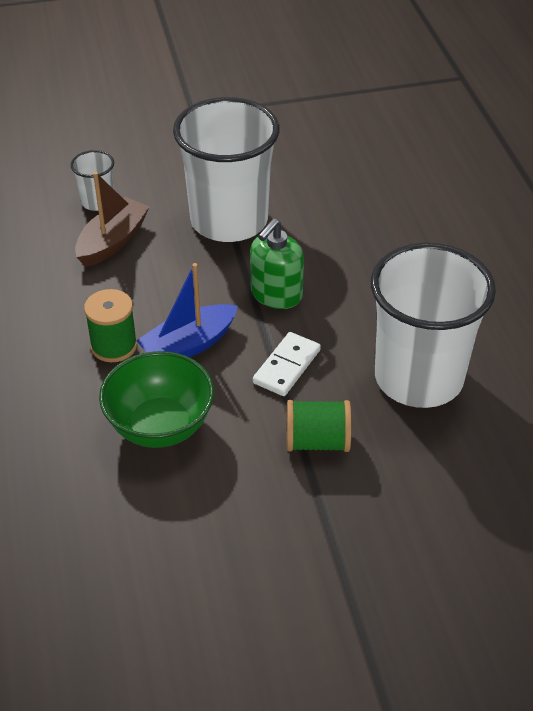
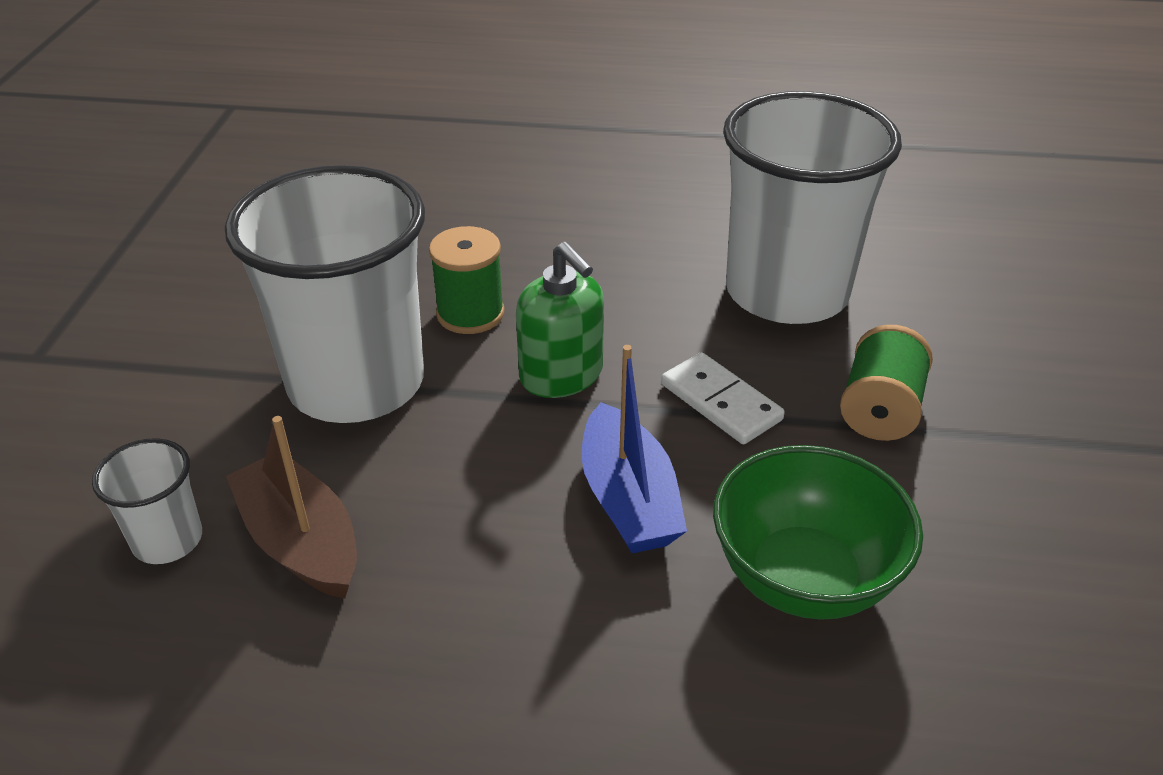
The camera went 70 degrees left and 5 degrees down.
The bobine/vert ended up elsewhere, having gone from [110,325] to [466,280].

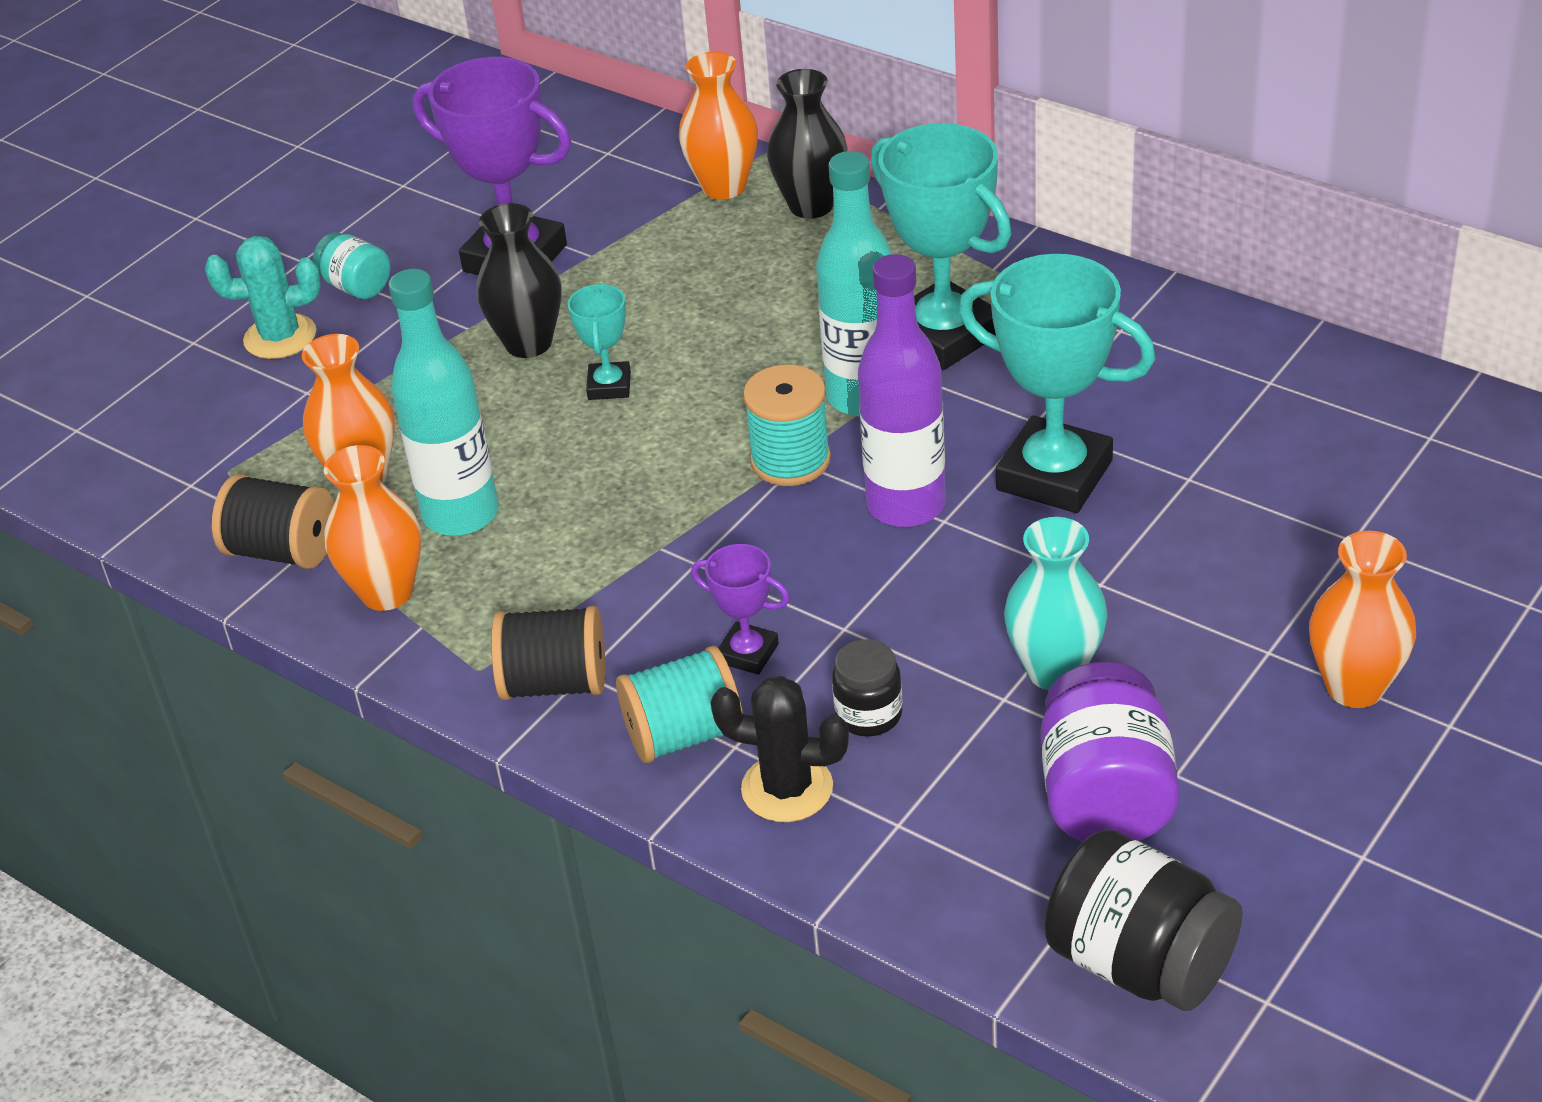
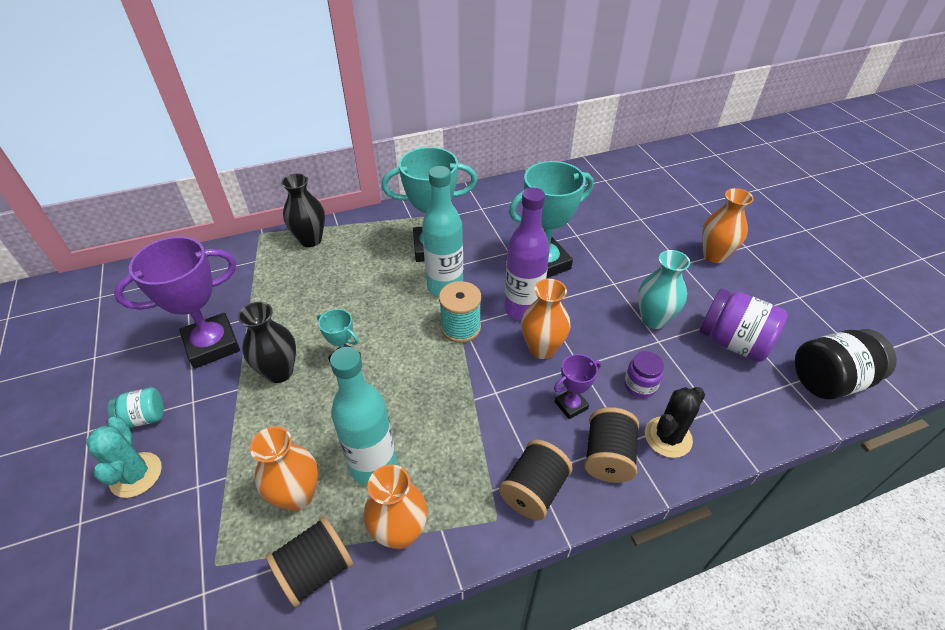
The camera went 60 degrees left and 5 degrees up.
The cactus/turquoise at [263,297] ended up facing another way, 45 degrees counterclockwise from before.
The vase/orange ended up elsewhere, having gone from [718,126] to [545,319].
What was the bobine/turquoise at [679,704] turned into the bobine/noir at [611,445].
What was the bocal/noir at [867,687] turned into the bocal/violet at [644,374].

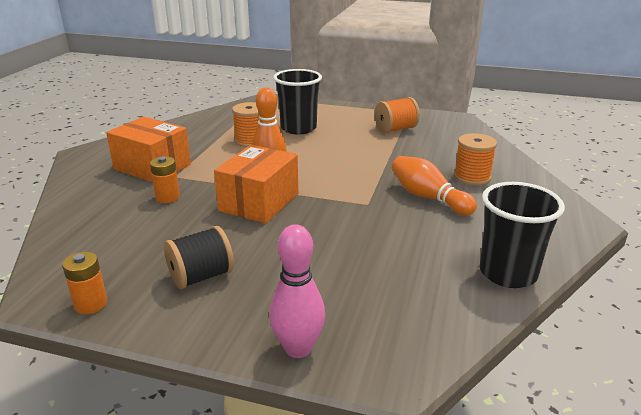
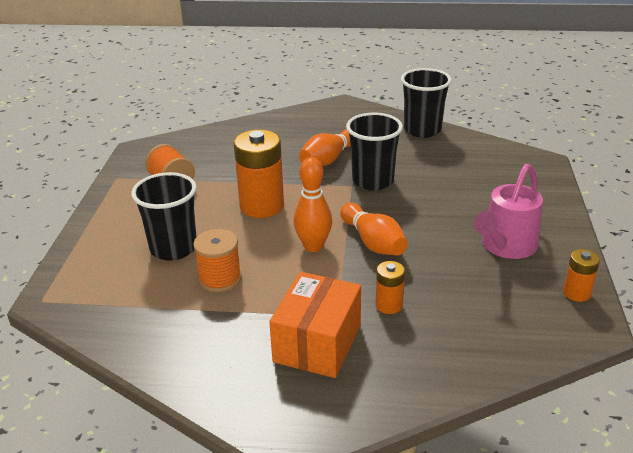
The camera went 100 degrees left and 5 degrees up.
The second view gained the pile/orange at [259,174].
Where the boîte/orange stood at [256,184], the quille/orange came to stand at [374,229].
The second view gained the gobelet/noir at [374,151].
Where the bobine/noir stood at [199,257], the arrosoir/rose came to stand at [508,211].
The second view lost the quille/rose at [297,291].
The second view lost the bobine/orange at [475,159].

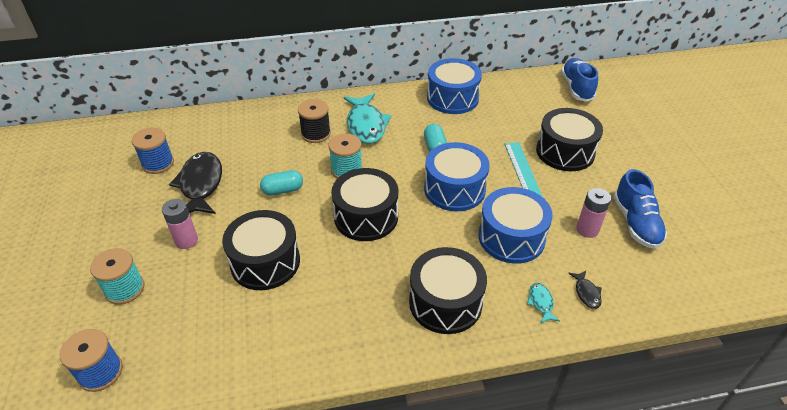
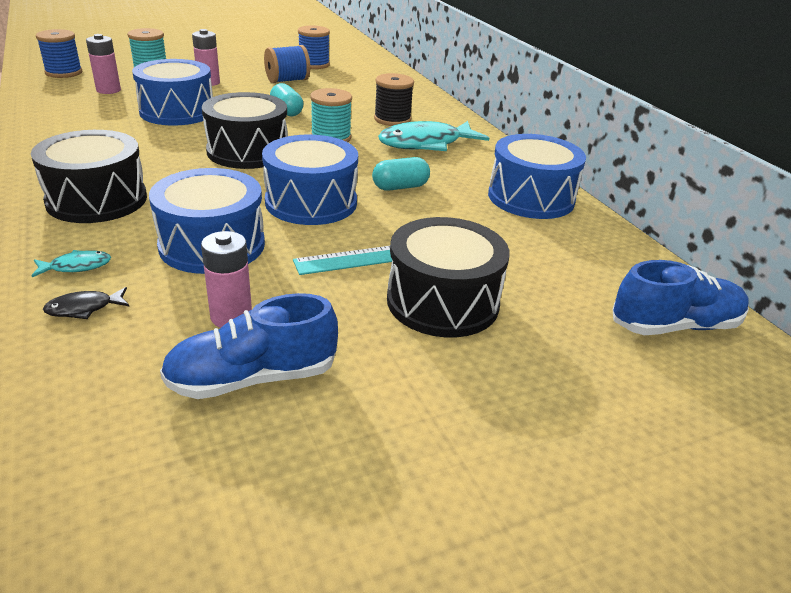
The camera went 75 degrees right and 10 degrees down.
The second view gained the pile/rose at [103,64].
What was the tambour/noir at [261,250] turned into the tambour/bleu at [172,92].
Where the poisson/noir stood at [195,183], the bobine/bleu came to stand at [287,64].

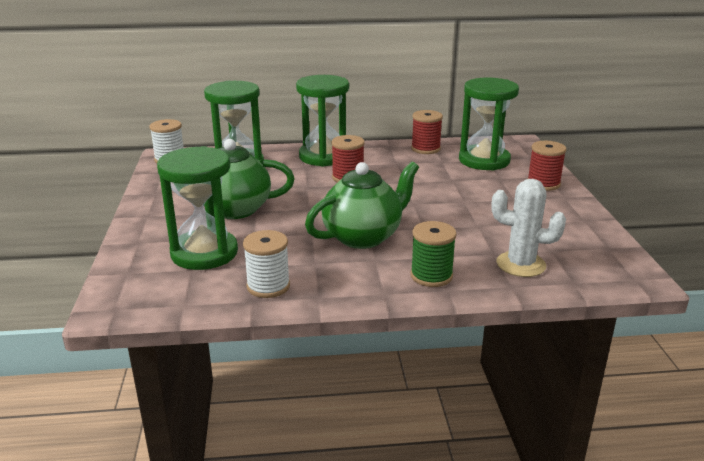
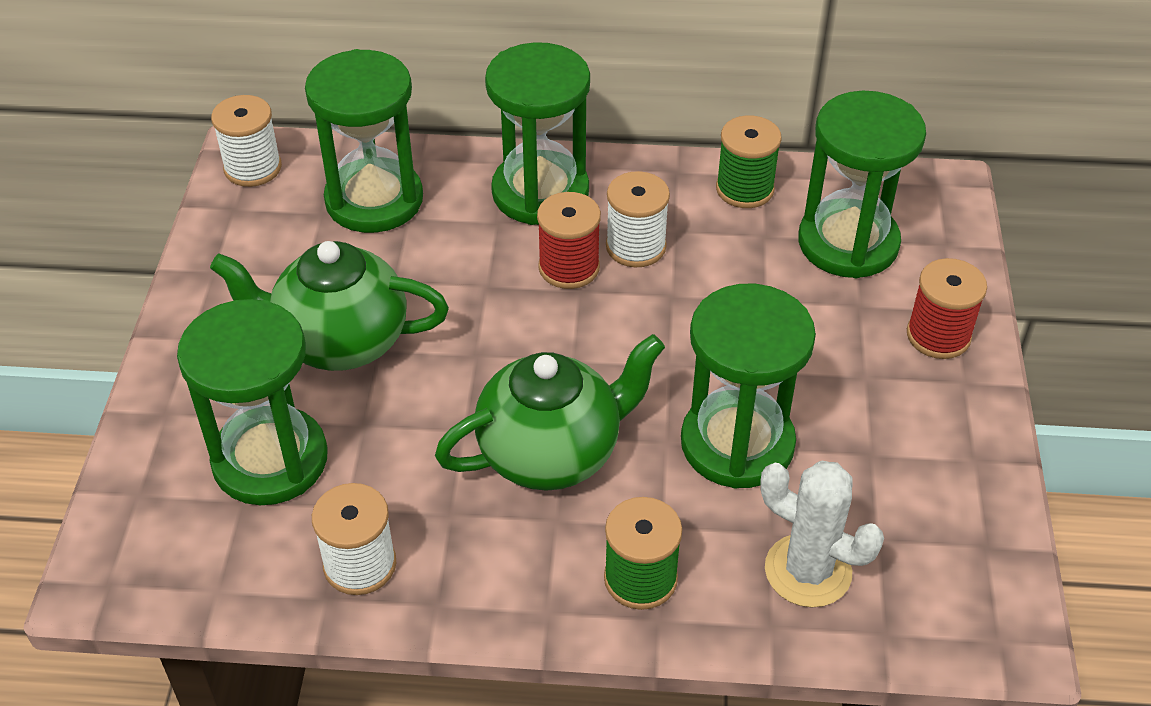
The camera went 10 degrees right and 20 degrees up.
The second view gained the bobine/blanc at [638,219].
The second view gained the sablier/vert at [748,386].
What was the bobine/rouge at [427,132] turned into the bobine/vert at [749,161].

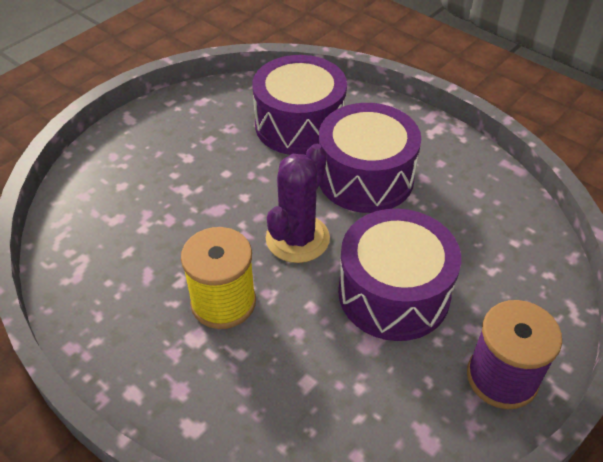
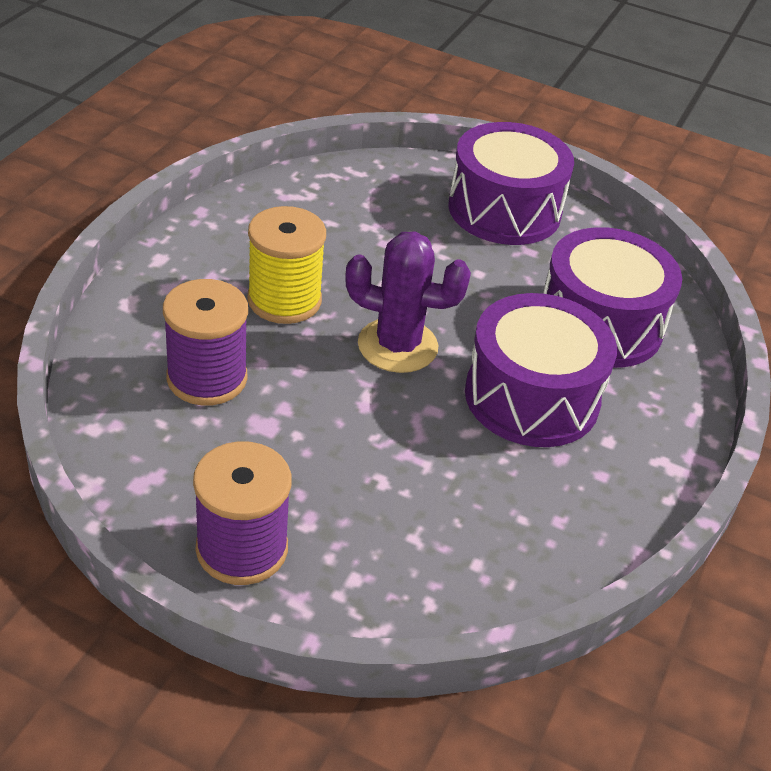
The camera went 70 degrees right and 5 degrees down.
The second view gained the bobine/violet at [205,342].
The tambour/violet ended up elsewhere, having gone from [399,275] to [511,183].

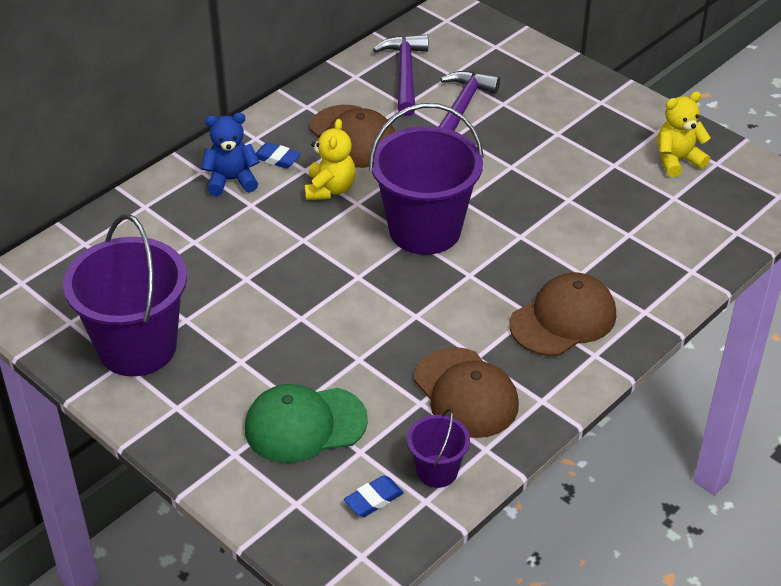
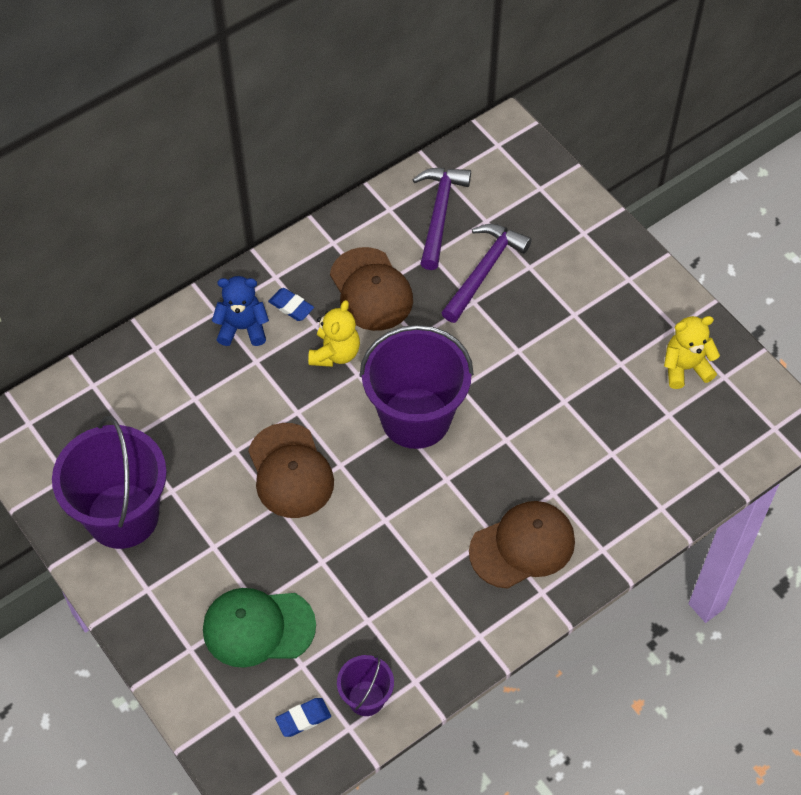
The camera went 10 degrees right and 15 degrees up.
The casquette/marron ended up elsewhere, having gone from [466,392] to [291,470].

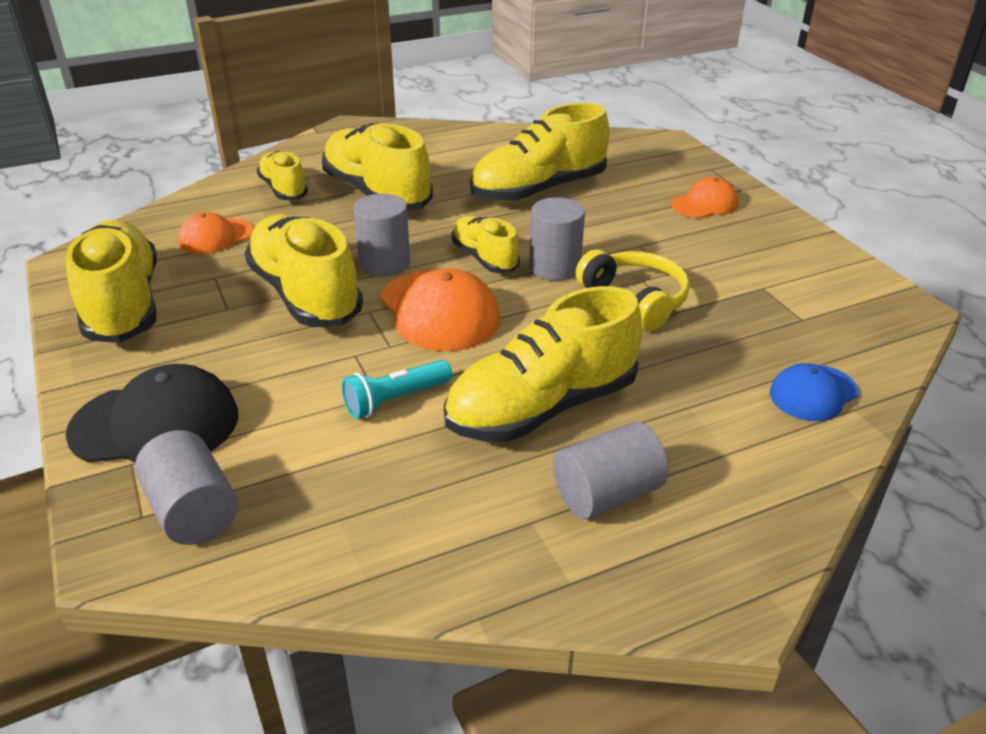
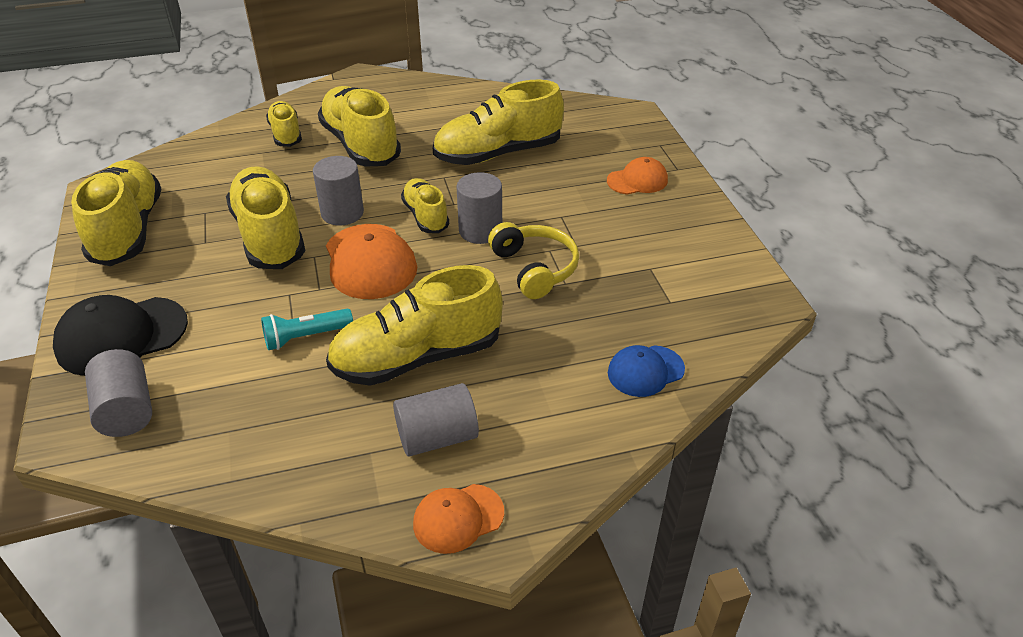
The camera went 10 degrees right and 5 degrees up.
The casquette/noir at [152,413] ended up facing another way, 150 degrees clockwise from before.
The casquette/orange ended up elsewhere, having gone from [216,233] to [458,519].

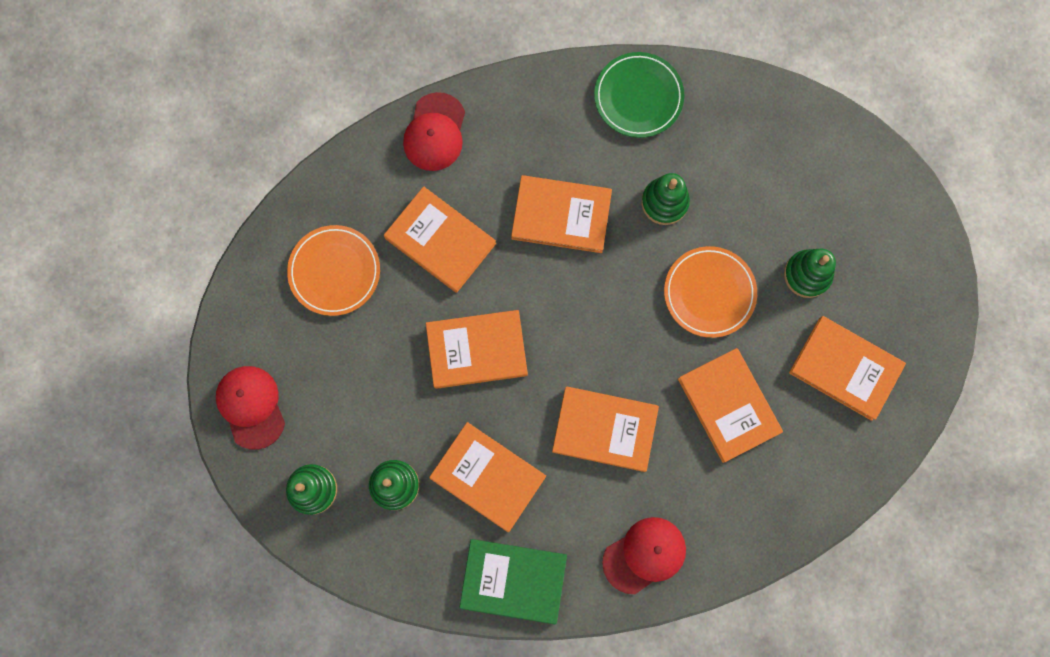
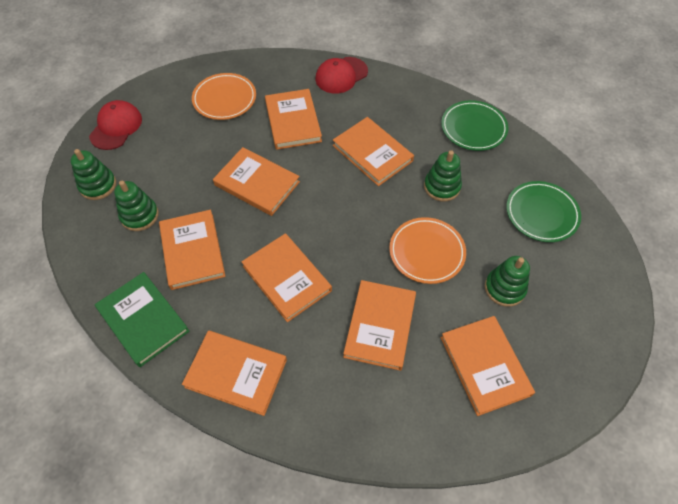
The camera went 40 degrees right and 20 degrees down.
Where the casquette/rouge stood at [644,555], the livre/orange came to stand at [234,373].
The second view gained the assiette/vert at [543,211].

